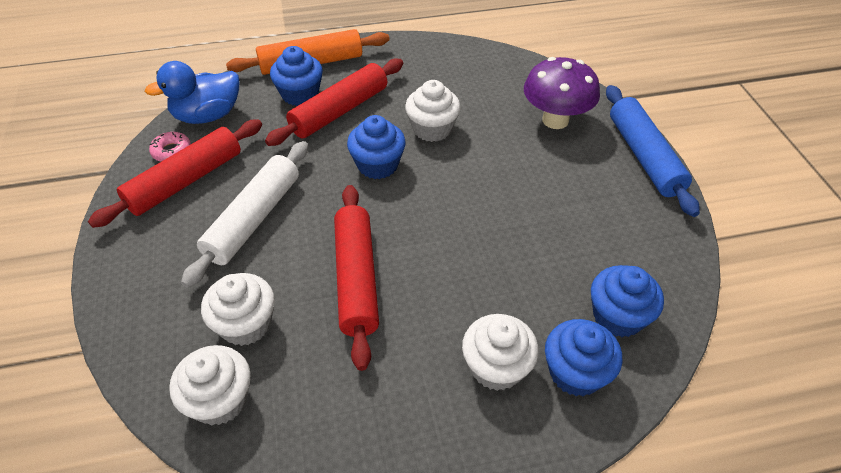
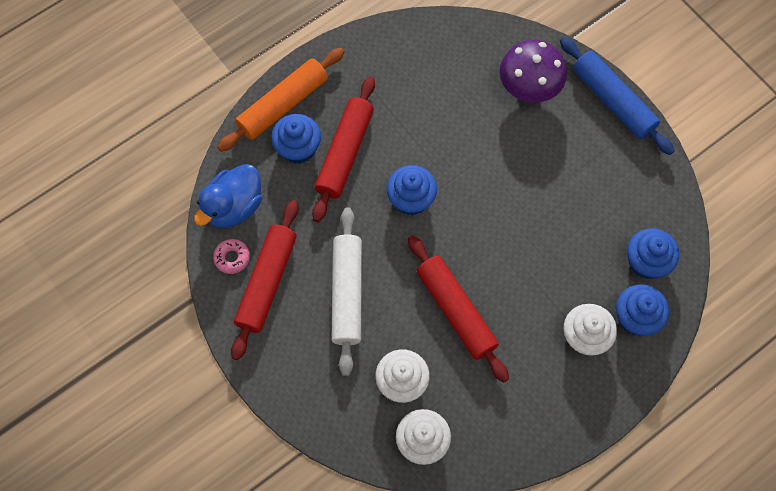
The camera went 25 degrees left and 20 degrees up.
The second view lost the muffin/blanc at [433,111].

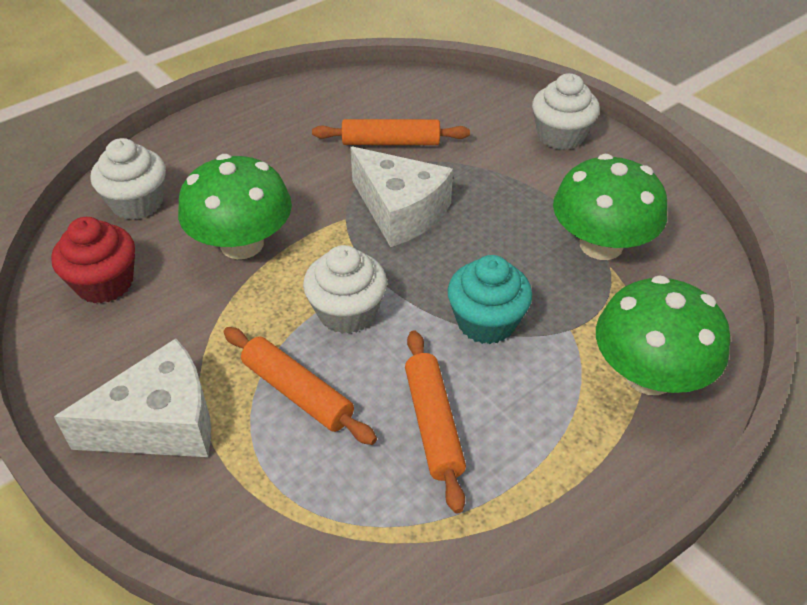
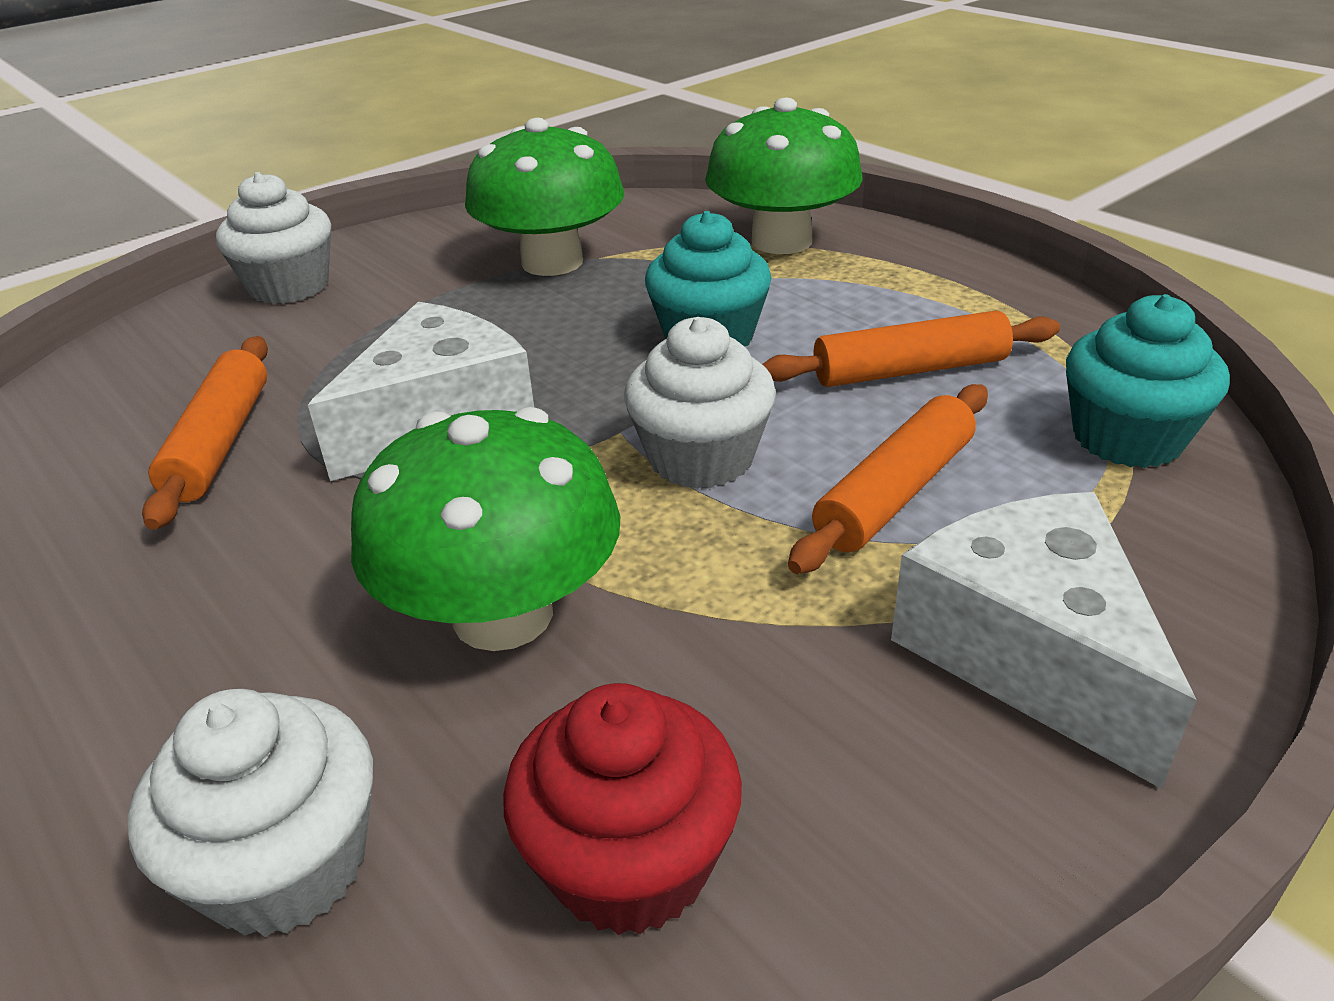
The camera went 90 degrees left and 10 degrees down.
The second view gained the muffin/turquoise at [1148,381].

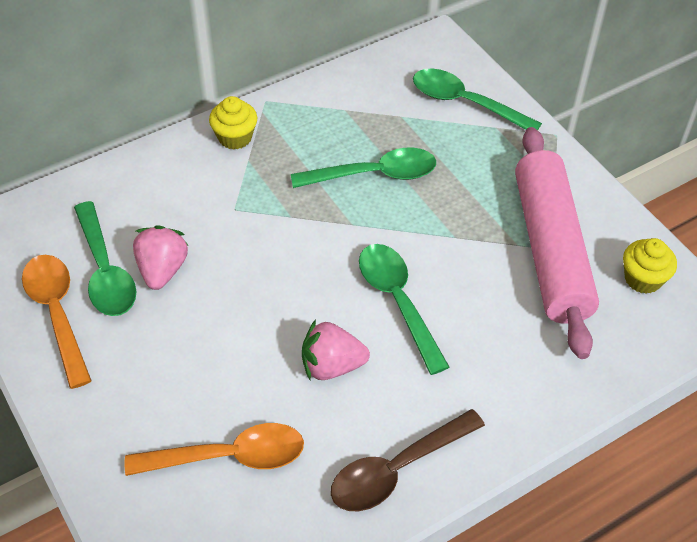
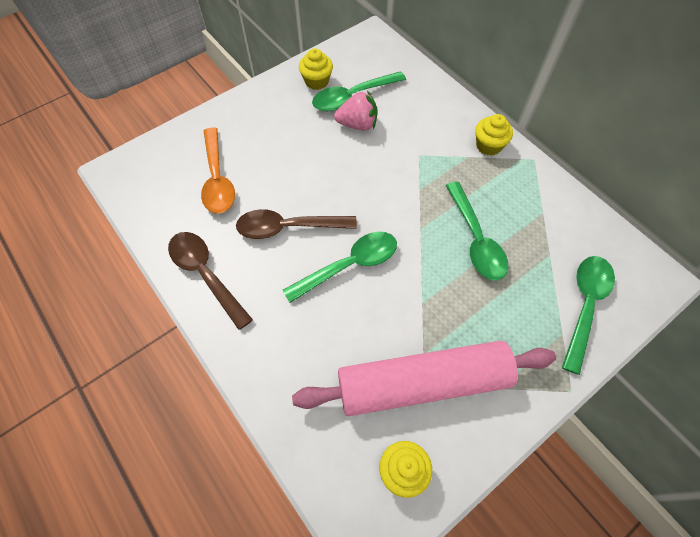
The camera went 85 degrees right and 10 degrees up.
Where the fraise/rose stood at [336,350], the cuillère/marron came to stand at [296,224].
Where the cuillère/orange stood at [57,322], the muffin/jaune came to stand at [316,69].

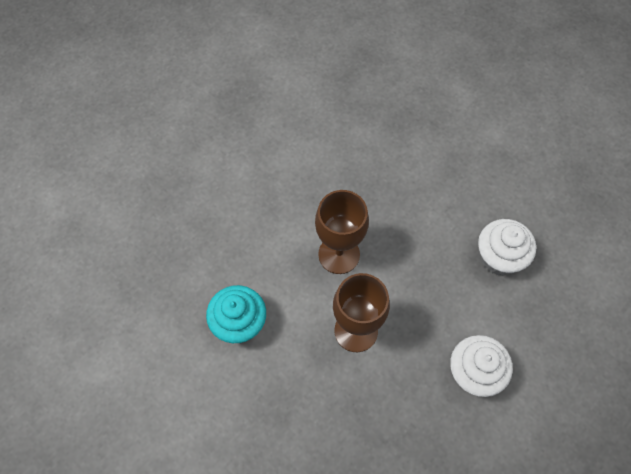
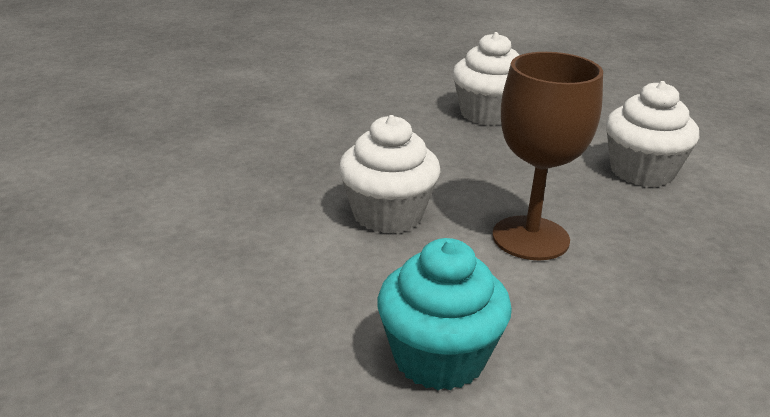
The camera went 65 degrees left and 35 degrees down.
Where the verre à pied/marron stood at [342,232], the muffin/blanc came to stand at [390,174].

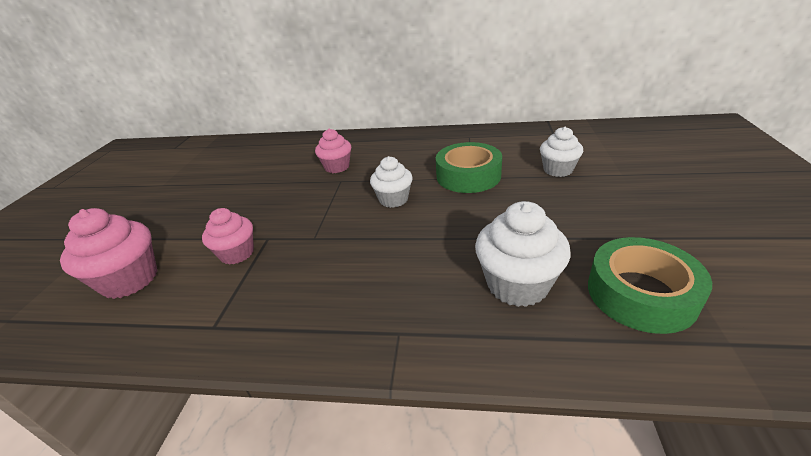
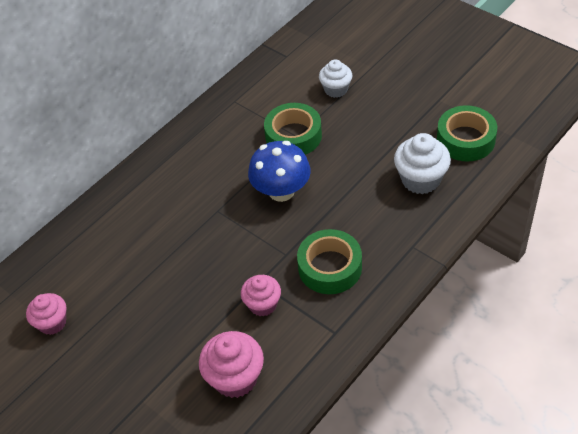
The camera went 55 degrees left and 15 degrees up.
The muffin/rose ended up elsewhere, having gone from [333,151] to [46,314].
Where the muffin/blanc stood at [391,182], the champignon/bleu came to stand at [279,171].
The second view gained the ruban adhésif/vert at [329,261].

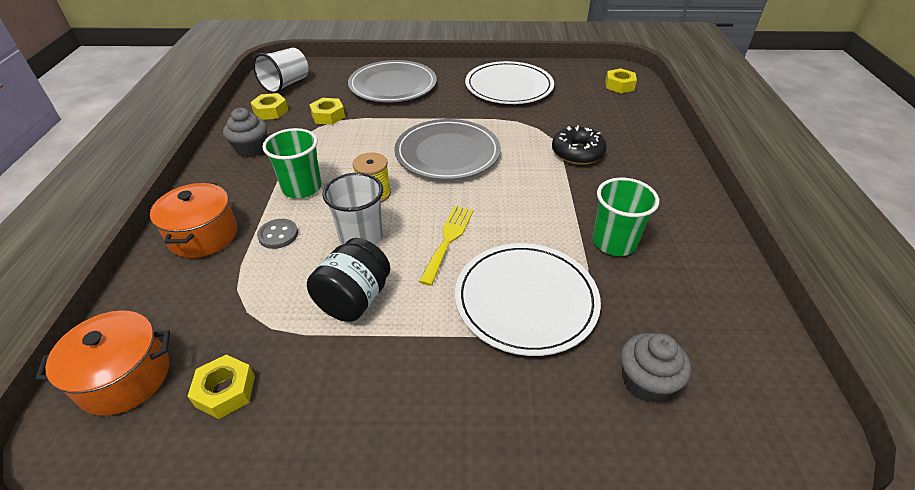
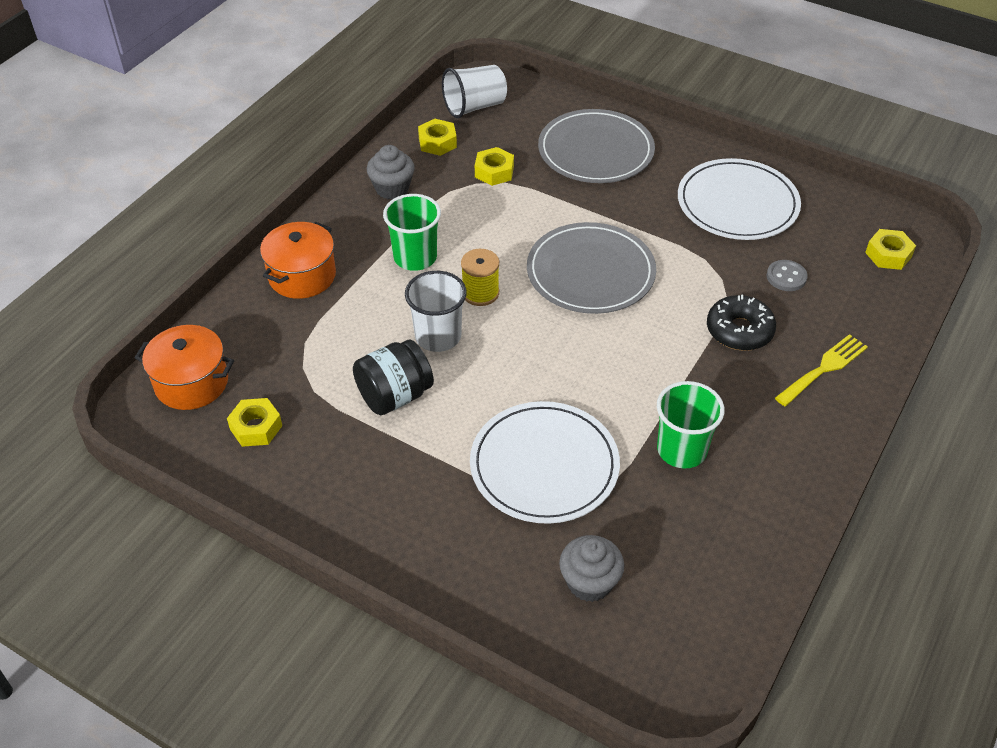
The camera went 30 degrees right and 5 degrees up.
The bouton/gris ended up elsewhere, having gone from [277,234] to [787,275].
The fourchette/jaune ended up elsewhere, having gone from [446,246] to [821,370].

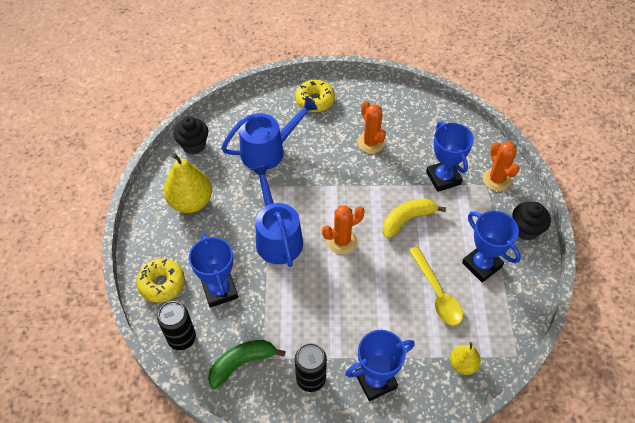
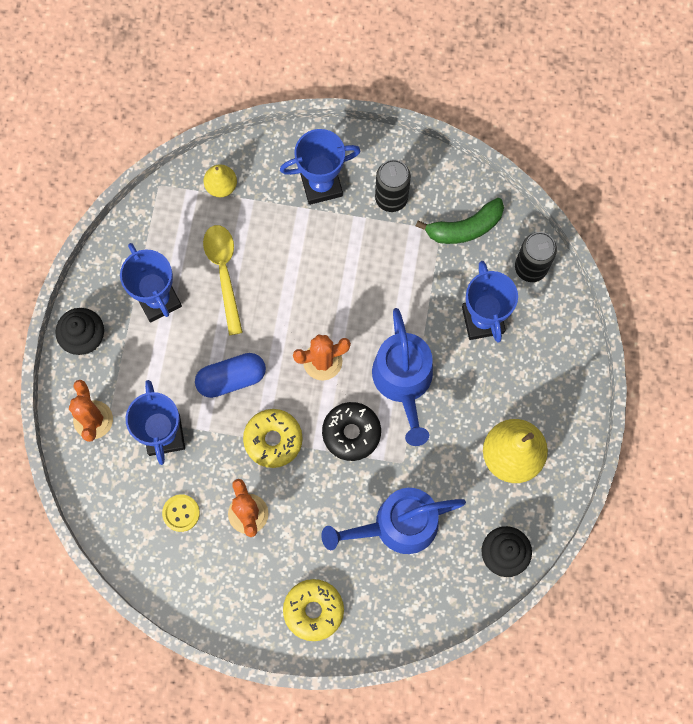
The camera went 170 degrees left and 20 degrees up.
The second view gained the bouton/jaune at [181,513].
Where the banane/jaune stood at [414,218], the gélule/bleu came to stand at [230,375].
The beignet/jaune ended up elsewhere, having gone from [160,280] to [273,438].
The second view gained the beignet/noir at [351,431].

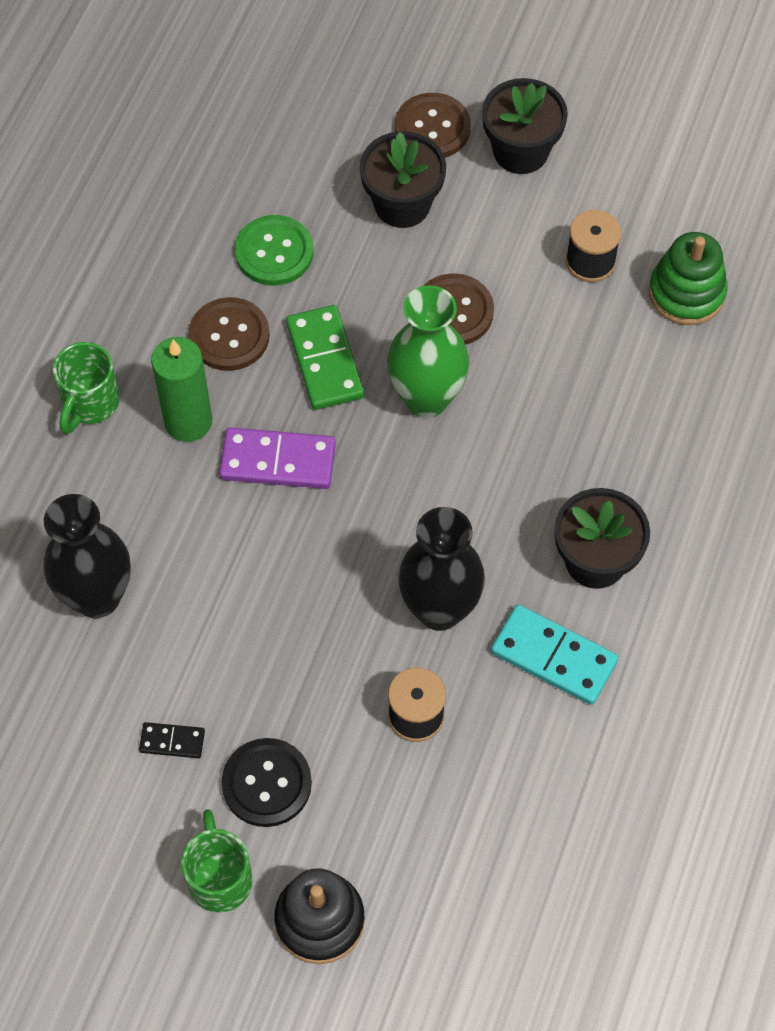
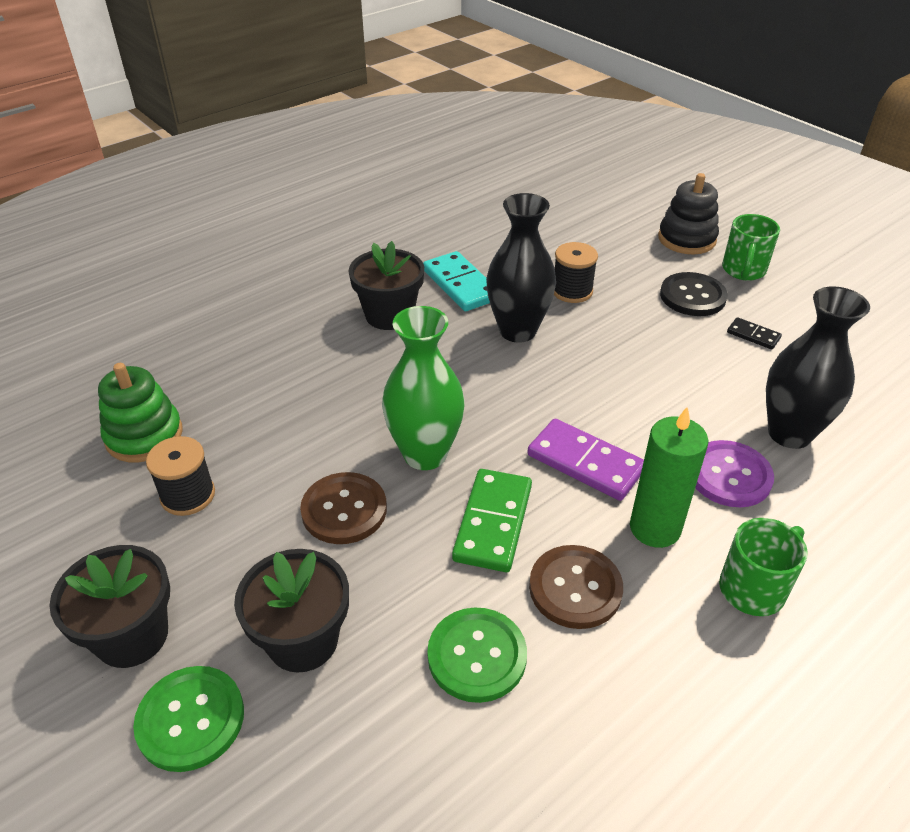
The camera went 150 degrees left and 20 degrees down.
What was the bouton/marron at [433,125] turned into the bouton/vert at [188,719].
The second view gained the bouton/violet at [734,473].

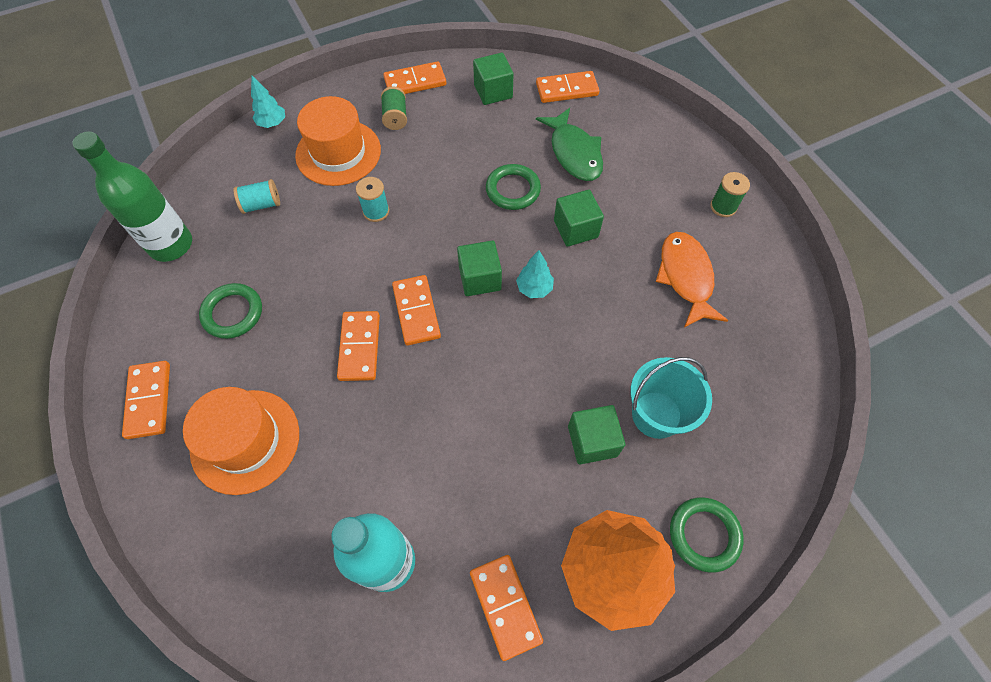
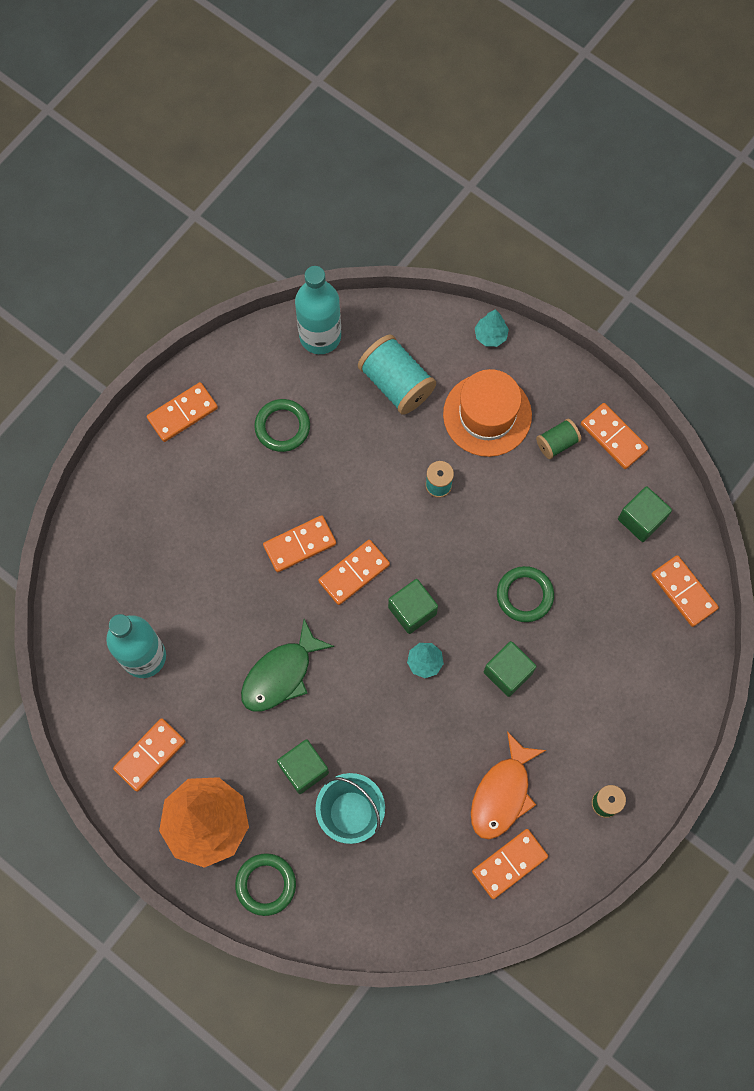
The camera went 65 degrees right and 10 degrees up.
The poisson/vert ended up elsewhere, having gone from [569,144] to [287,665].
What was the bouteille/vert at [132,196] turned into the bouteille/turquoise at [318,310].
The size of the bobine/turquoise at [256,196] changed by a factor of 1.81.
The poisson/orange at [692,280] ended up facing another way, 150 degrees clockwise from before.
The second view gained the domino/orange at [510,864].
The second view lost the chapeau/orange at [241,441].

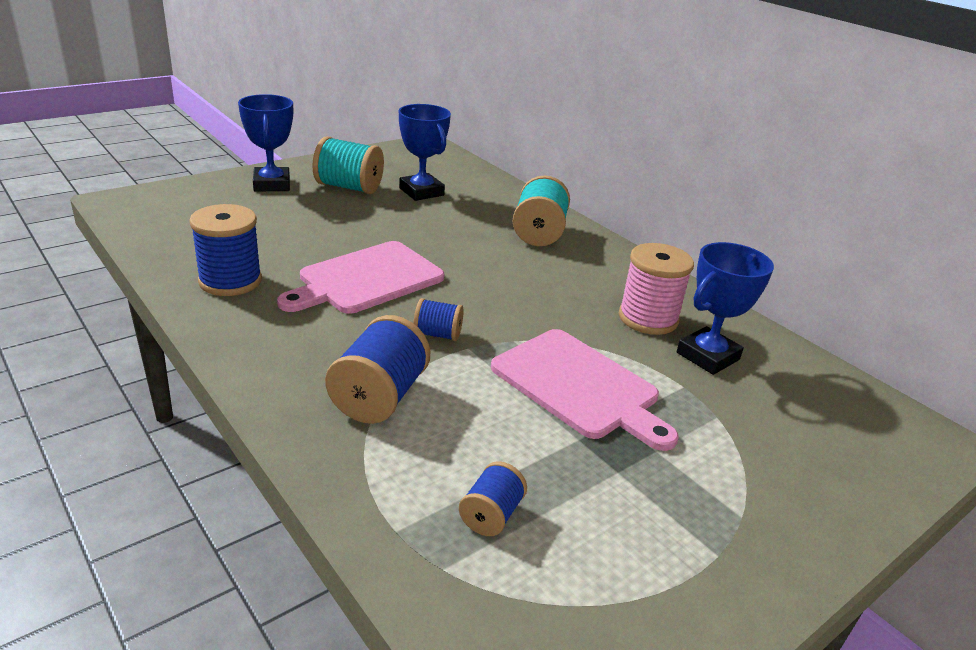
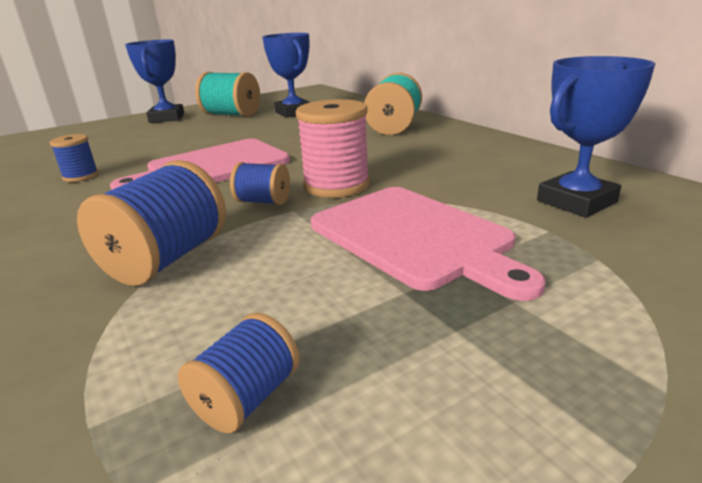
The camera went 10 degrees right and 5 degrees down.
The size of the bobine/bleu at [225,250] changed by a factor of 0.56.
The bobine/rose ended up elsewhere, having gone from [656,289] to [333,148].

